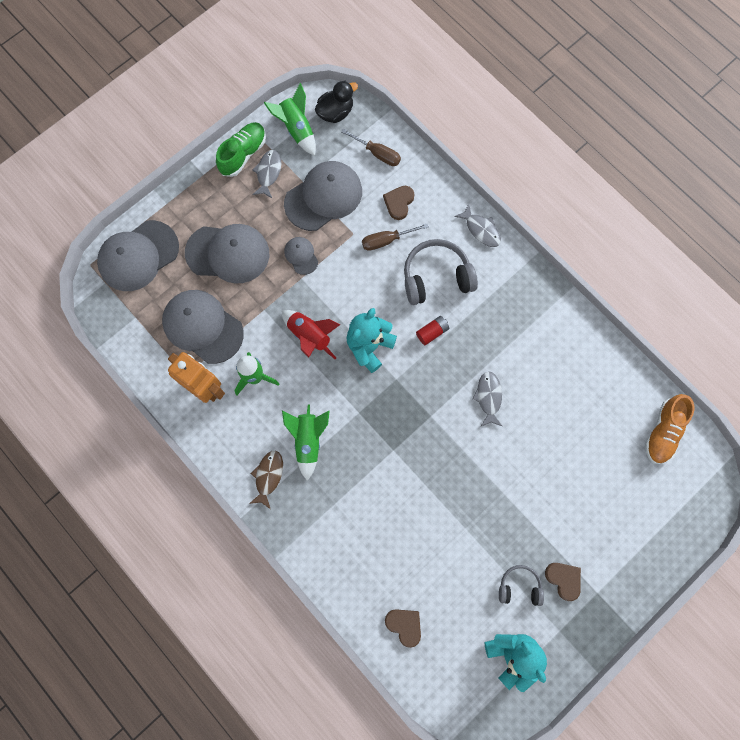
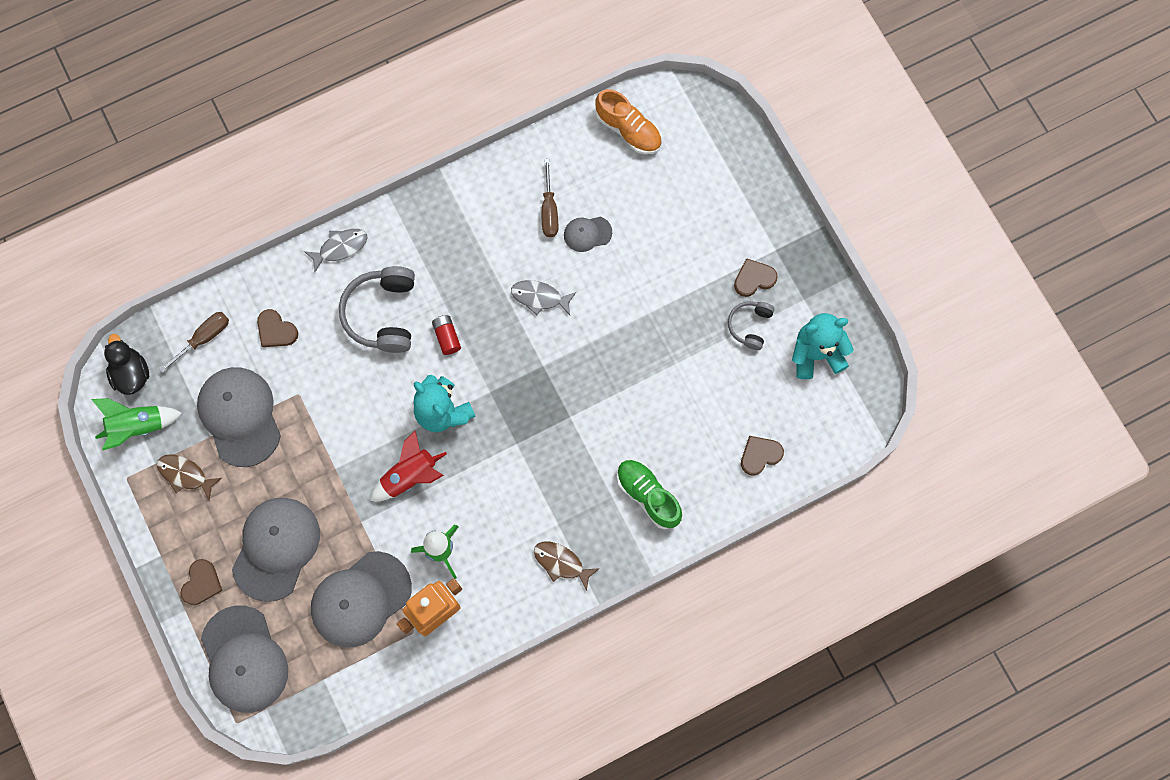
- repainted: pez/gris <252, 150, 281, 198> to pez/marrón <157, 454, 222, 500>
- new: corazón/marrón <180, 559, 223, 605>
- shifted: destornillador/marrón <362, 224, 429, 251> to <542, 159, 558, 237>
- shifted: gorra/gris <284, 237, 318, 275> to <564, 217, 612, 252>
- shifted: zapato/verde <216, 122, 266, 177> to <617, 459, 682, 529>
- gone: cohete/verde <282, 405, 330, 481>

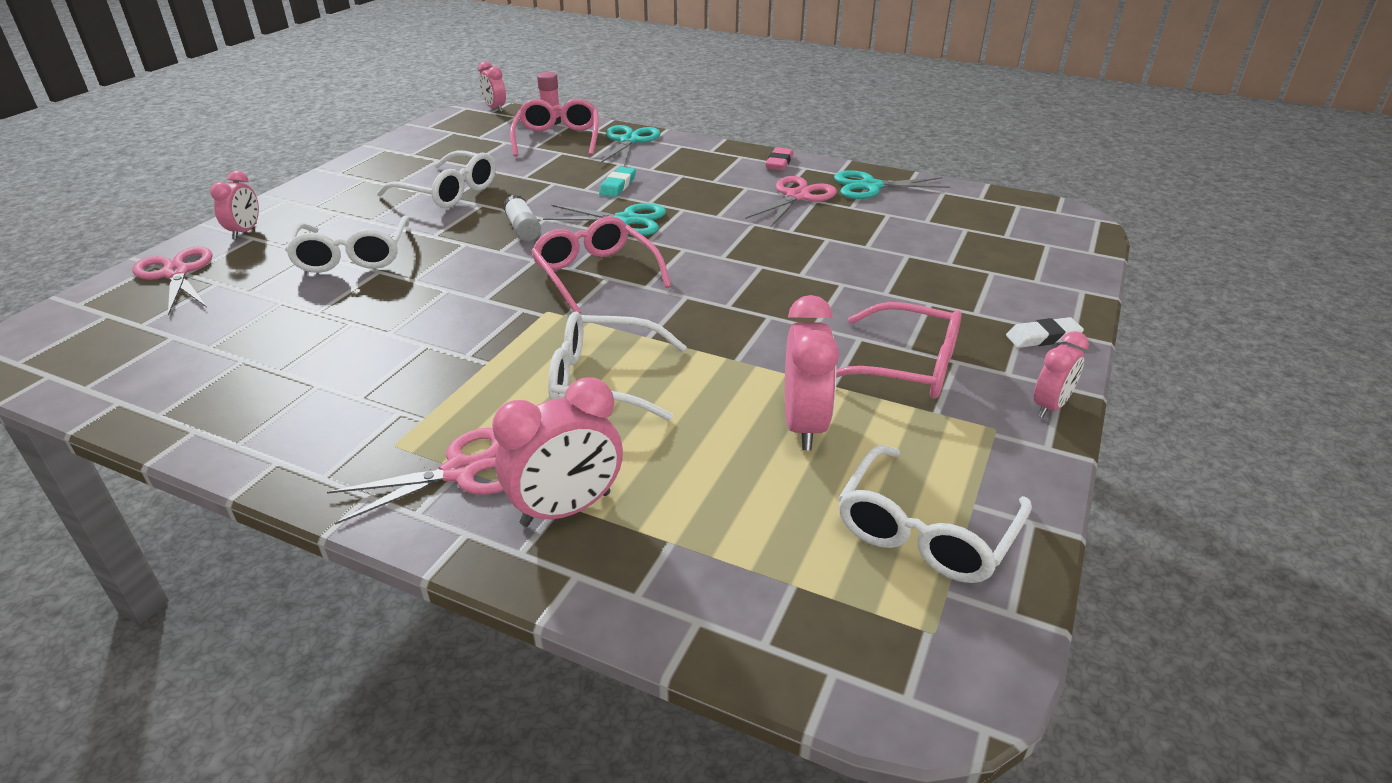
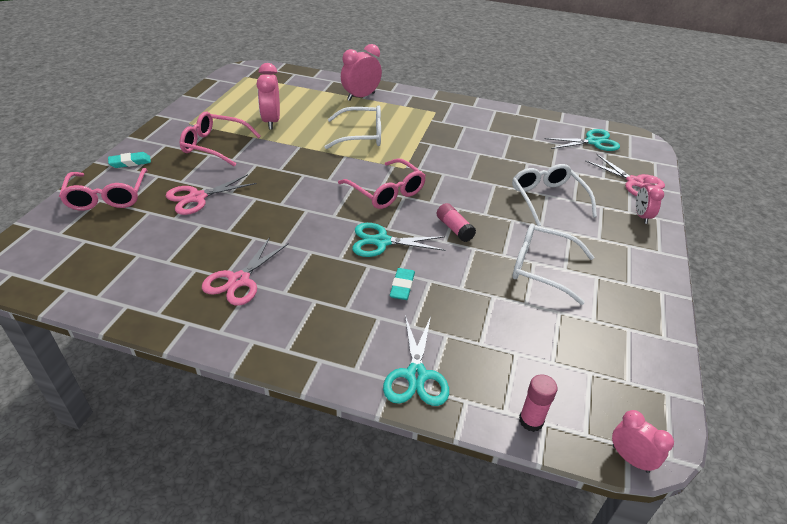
- shifted: gafas/rosa <510, 99, 599, 157> to <59, 168, 148, 211>
- repainted: goma de borrar/blanco <1006, 317, 1084, 348> to goma de borrar/turquesa <108, 152, 151, 168>
- shifted: tijeras/rosa <327, 428, 504, 525> to <166, 174, 257, 215>
- repainted: barra de pegamento/blanco <503, 195, 541, 241> to barra de pegamento/rosa <437, 203, 476, 242>
- shifted: tijeras/turquesa <834, 170, 950, 199> to <545, 129, 620, 151>
- gone: goma de borrar/rosa <765, 147, 793, 170>
- gone: gafas/blanco <838, 445, 1032, 583>
- gone: despertador/rosa <1034, 331, 1089, 418>

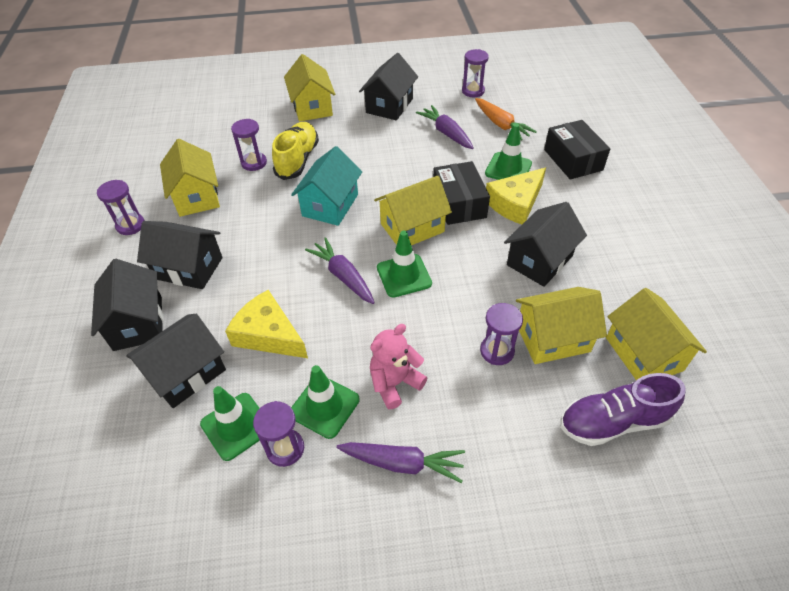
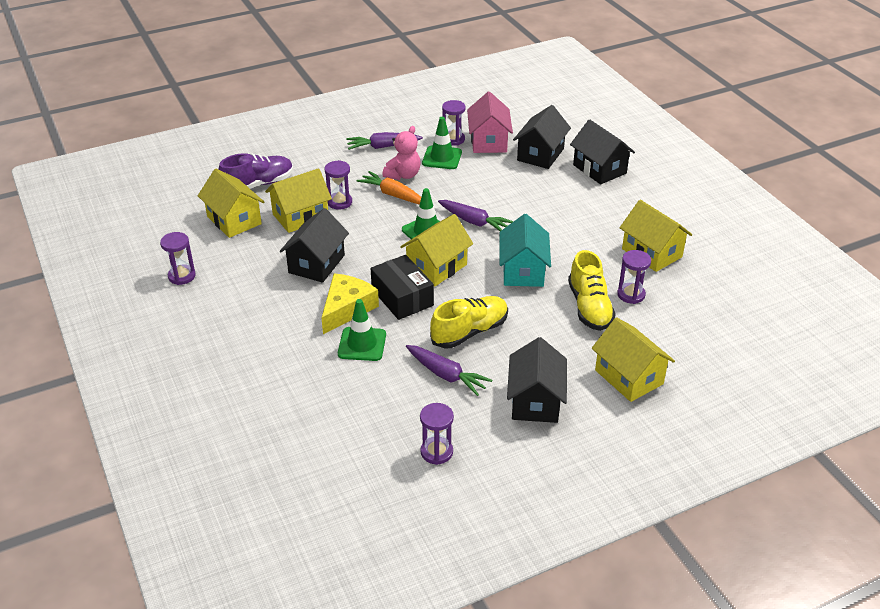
- shifted: reloj de arena/morado <97, 180, 145, 235> to <160, 232, 196, 285>
- shifted: zanahoria/naranja <475, 98, 537, 140> to <356, 171, 421, 204>
- new: zapato/amarillo <430, 296, 508, 348>
- swapped: cono de tráfico/verde <200, 386, 260, 461> to casa/rosa <467, 92, 513, 153>
- gone: casa/negro <137, 221, 223, 289>
- gone: queso/amarillo <225, 290, 308, 358>
- gone: caja/negro <544, 120, 610, 179>

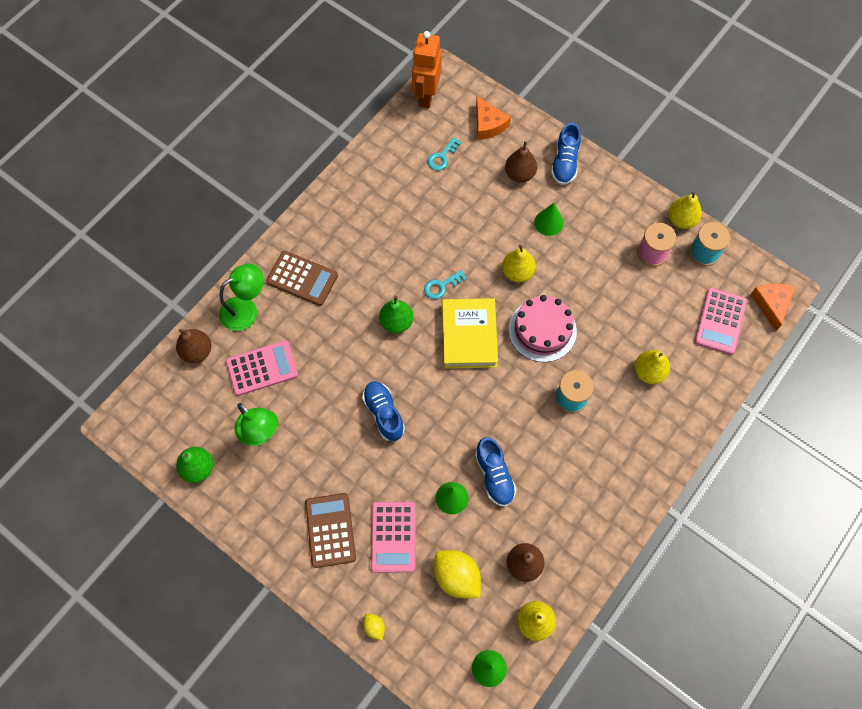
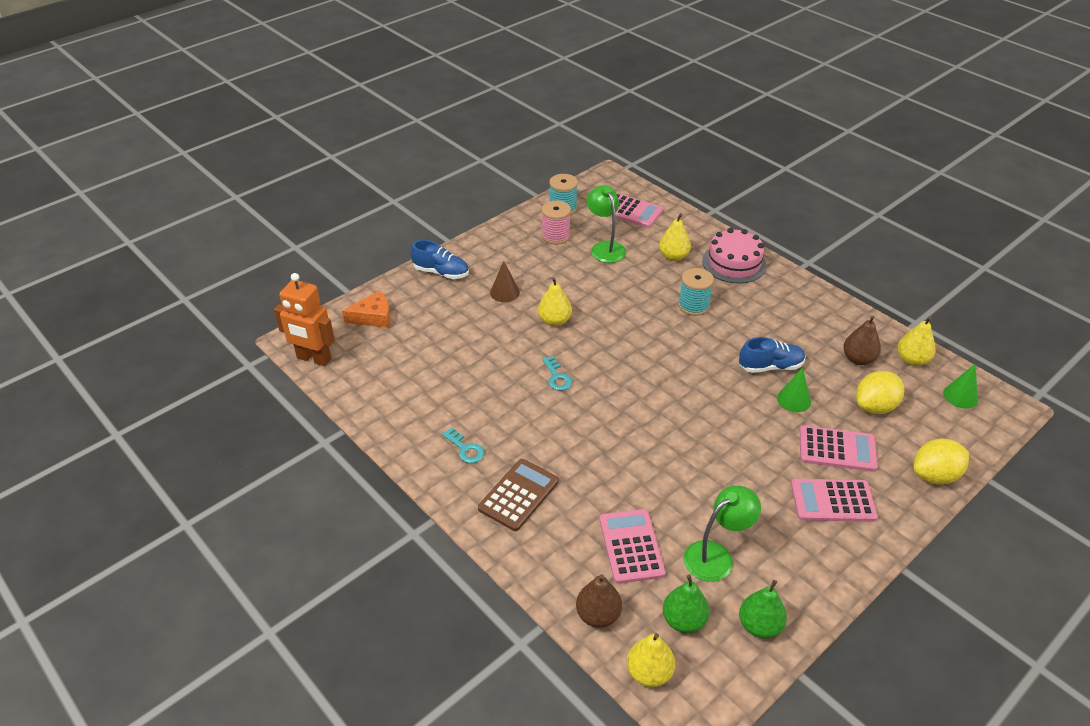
- shifted: llave/turquesa <427, 137, 461, 170> to <442, 428, 485, 463>
- repainted: cono/verde <534, 203, 564, 236> to cono/marrón <490, 261, 520, 302>
- shifted: lámpara/verde <219, 264, 264, 331> to <586, 185, 626, 263>
- shifted: pera/amarillo <668, 192, 702, 229> to <627, 633, 675, 687>
- shifted: pera/verde <379, 296, 413, 333> to <663, 575, 709, 633>
- shifted: tarta/rosa <509, 295, 577, 362> to <702, 228, 767, 283>
- repainted: calculadora/marrón <305, 493, 356, 568> to calculadora/rosa <791, 479, 878, 522>
- scaled: limón/amarillo <363, 613, 385, 640> = <913, 438, 969, 485> x2.06
- gone: zapato/azul <362, 381, 405, 441>
- gone: libro/amarillo <442, 298, 498, 369>
- gone: pera/marrón <505, 141, 537, 182>
- gone: queso/naranja <750, 283, 796, 331>

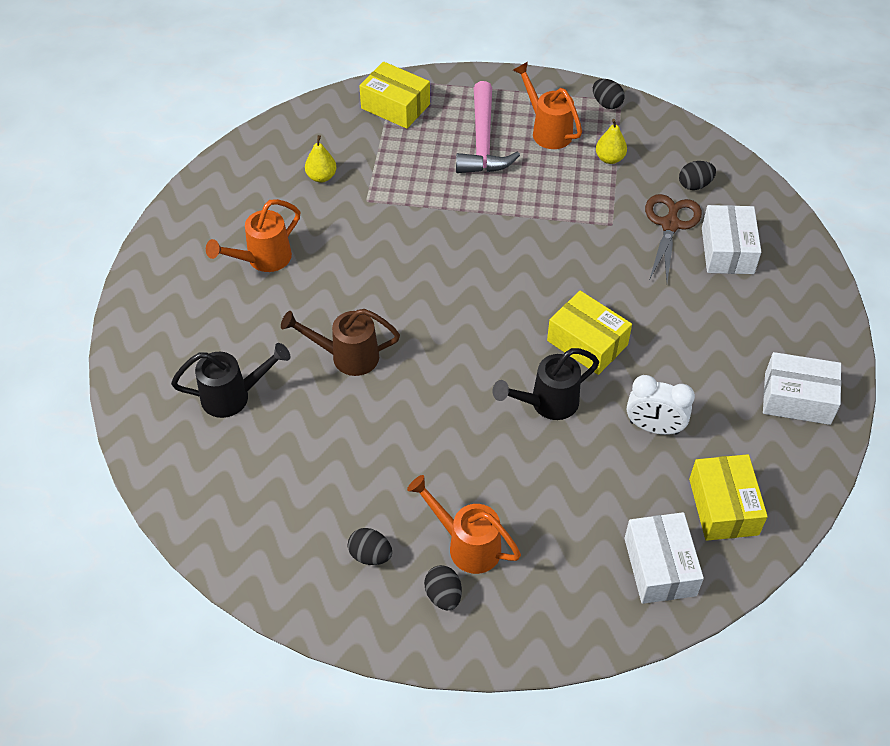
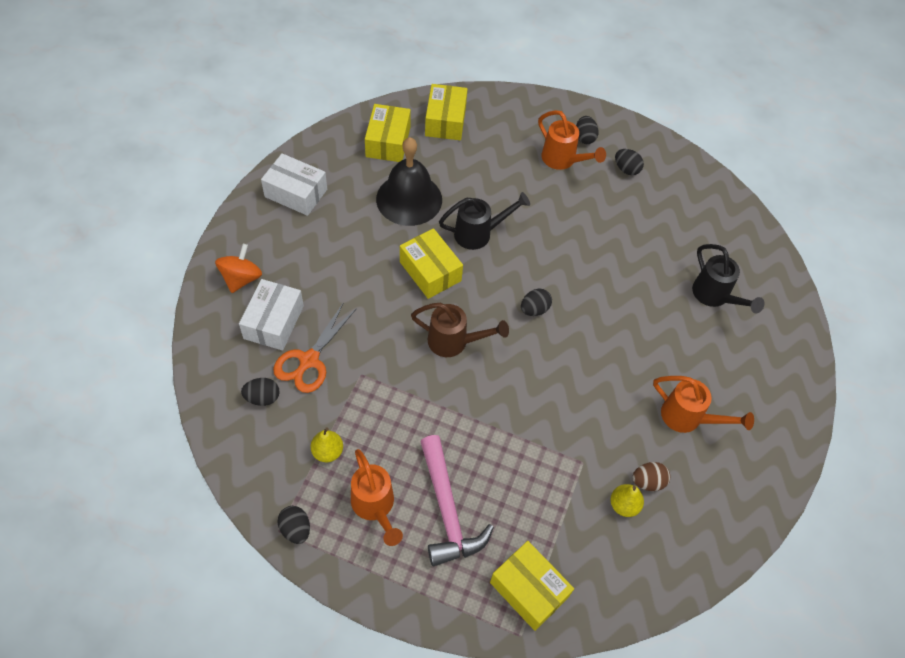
- new: peonza/naranja <215, 244, 262, 293>
- repainted: tijeras/marrón <645, 194, 702, 282> to tijeras/naranja <273, 302, 357, 393>
- swapped: despertador/blanco <627, 375, 695, 435> to campana/negro <376, 137, 442, 226>
- shifted: regadera/marrón <281, 309, 400, 376> to <411, 303, 509, 357>
- rotated: martillo/rosa <456, 81, 520, 173> = <420, 435, 494, 566> 150 degrees clockwise
- repainted: caja/blanco <624, 512, 704, 604> to caja/amarillo <425, 84, 467, 140>
- new: huevo/negro <521, 288, 552, 316>
- new: huevo/marrón <632, 462, 670, 491>
- rotated: regadera/naranja <206, 199, 300, 272> = <653, 376, 754, 433> 60 degrees clockwise
- rotated: regadera/negro <171, 343, 290, 418> = <692, 244, 764, 313> 120 degrees counterclockwise

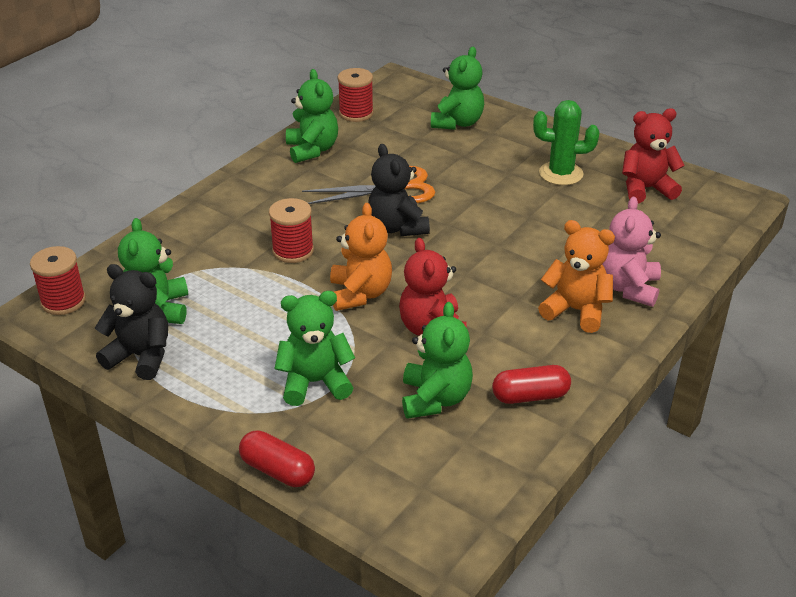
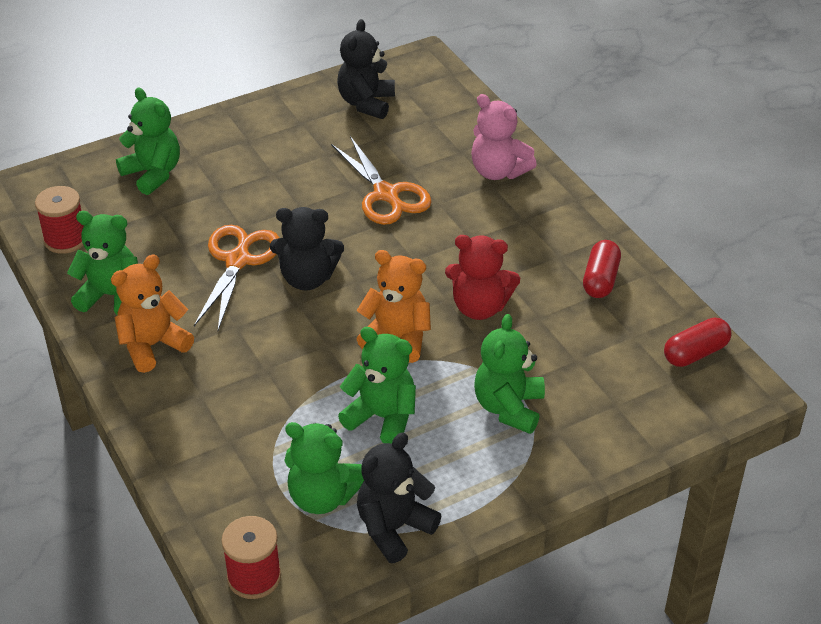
- shifted: osito/naranja <538, 220, 615, 333> to <111, 255, 194, 373>
- new: tijeras/naranja <331, 136, 432, 225>
- repainted: osito/rojo <622, 108, 685, 204> to osito/negro <337, 19, 395, 119>
- shifted: osito/verde <402, 302, 473, 419> to <338, 327, 416, 444>
- shifted: cápsula/rojo <239, 430, 315, 487> to <664, 318, 731, 367>
- gone: carrete/rojo <269, 198, 314, 263>
- gone: cactus/verde <533, 100, 599, 185>

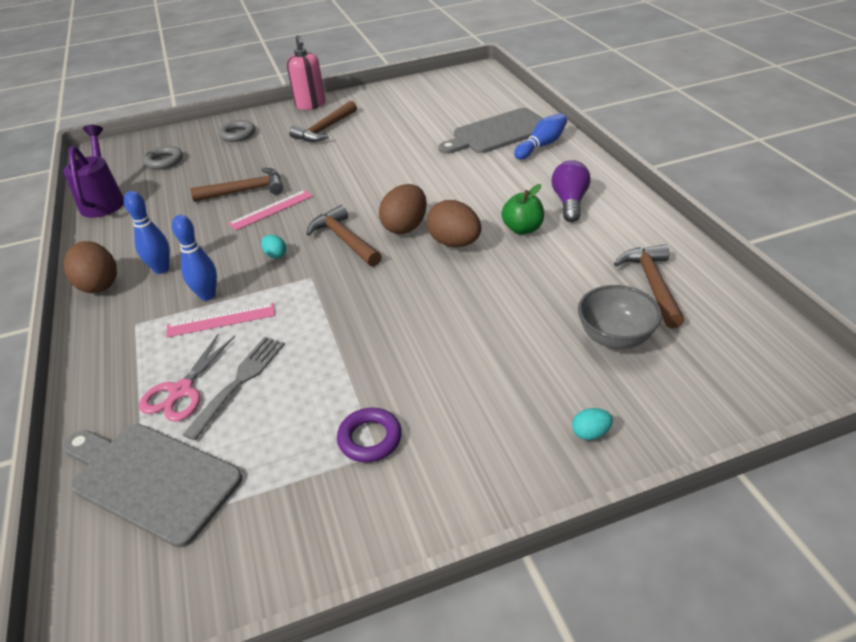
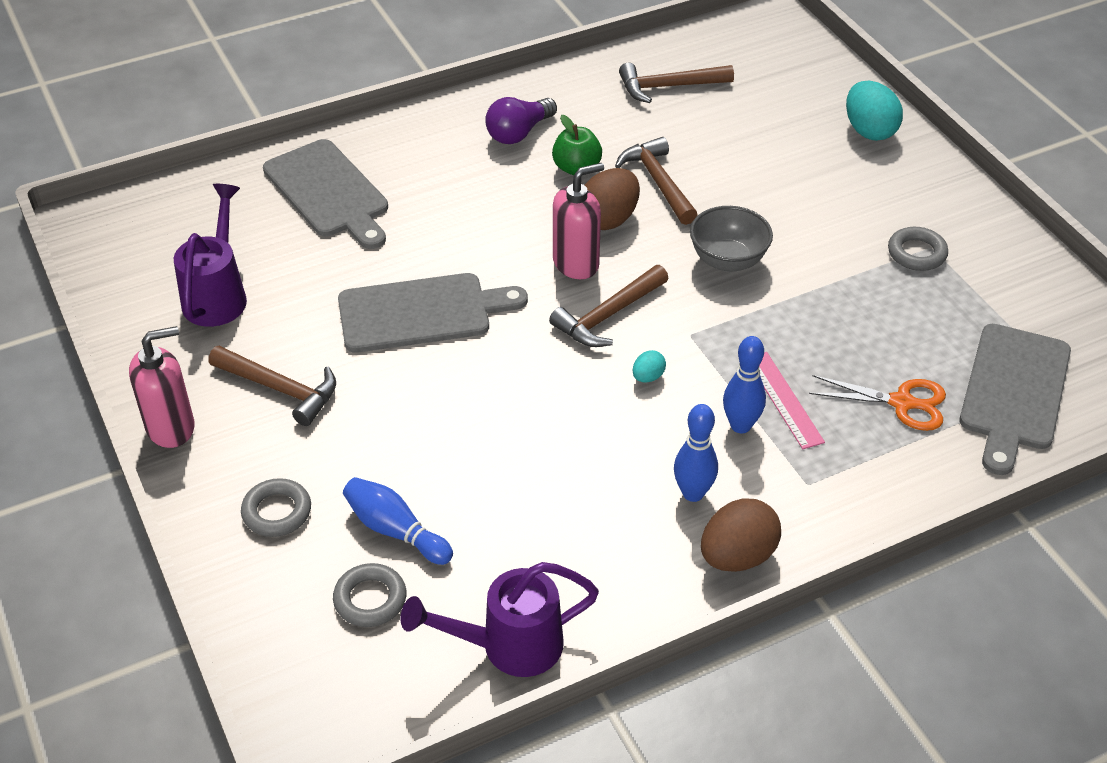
- new: regadera/morado <174, 184, 247, 327>
- new: tabla de cortar/gris <338, 273, 528, 353>
- shifted: bolo/azul <514, 114, 567, 160> to <343, 477, 453, 565>
- rotated: bombilla/morado <552, 160, 591, 222> = <485, 97, 557, 144> 45 degrees counterclockwise
- swapped: huevo/marrón <379, 184, 427, 234> to dispensador de jabón/rosa <553, 163, 604, 279>
- shifted: martillo/marrón <190, 168, 283, 202> to <615, 137, 698, 225>
- shifted: cuenco/gris <578, 285, 662, 349> to <690, 206, 773, 272>
- repainted: tijeras/rosa <139, 333, 235, 422> to tijeras/naranja <809, 375, 946, 431>
- scaled: huevo/turquesa <572, 408, 613, 440> = <846, 80, 903, 141> x2.04
- repainted: anillo/morado <337, 408, 402, 463> to anillo/gris <888, 227, 948, 271>
- gone: tenedor/gris <183, 337, 285, 440>
- gone: regla/rosa <228, 190, 313, 230>

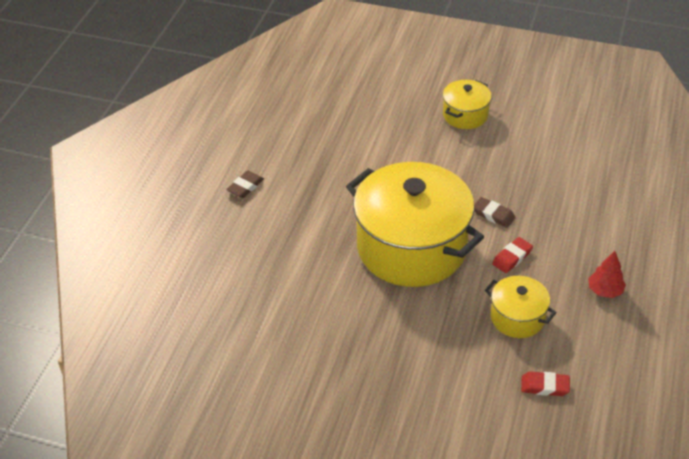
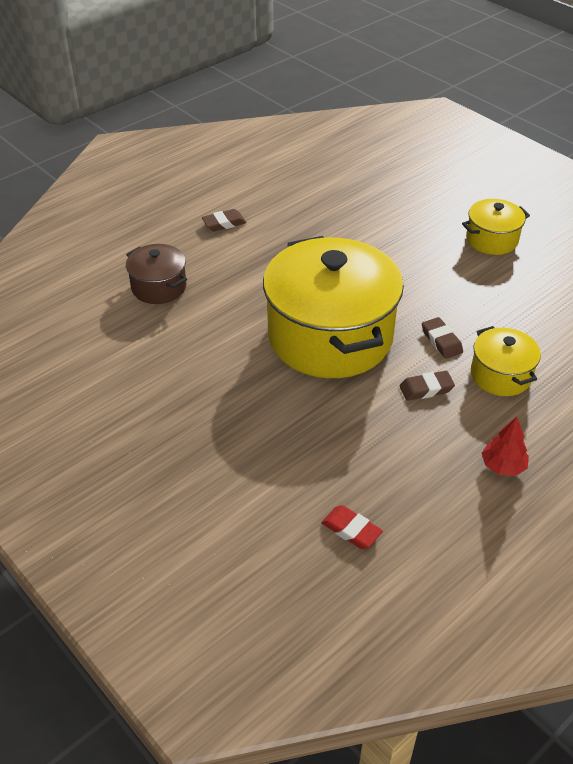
- new: olla/marrón <126, 244, 187, 304>
- repainted: goma de borrar/rojo <492, 237, 533, 273> to goma de borrar/marrón <399, 371, 455, 401>
- shifted: olla/amarillo <485, 276, 557, 338> to <471, 326, 541, 396>

